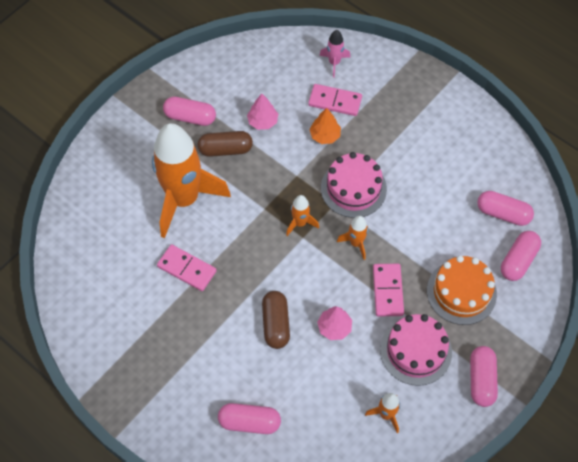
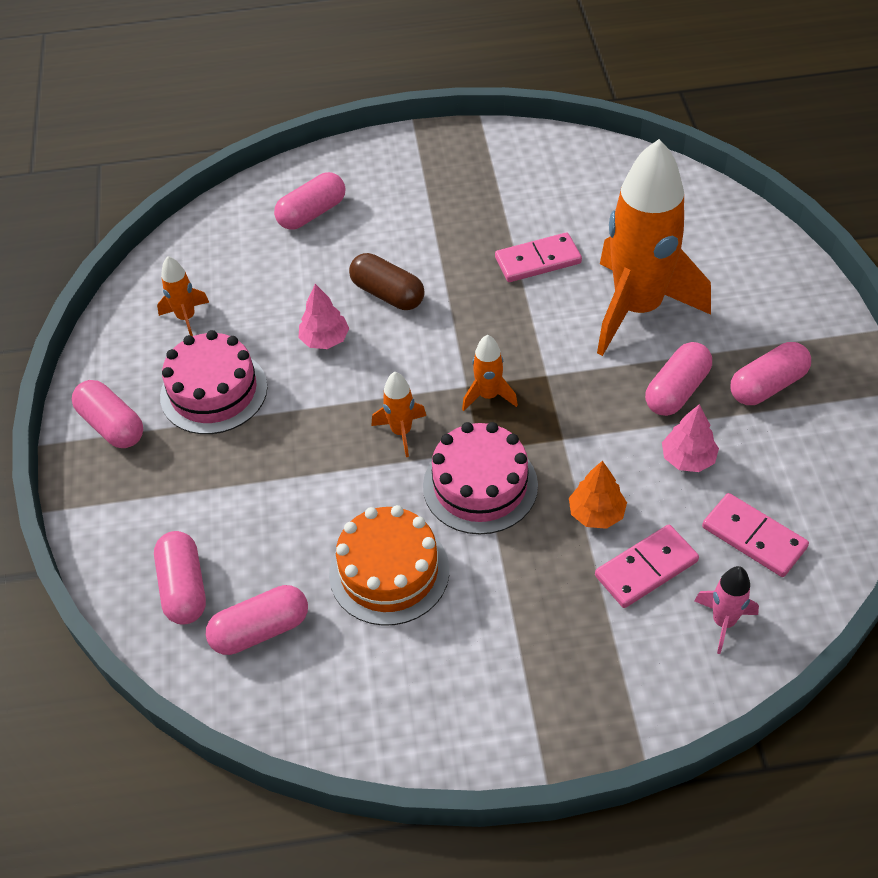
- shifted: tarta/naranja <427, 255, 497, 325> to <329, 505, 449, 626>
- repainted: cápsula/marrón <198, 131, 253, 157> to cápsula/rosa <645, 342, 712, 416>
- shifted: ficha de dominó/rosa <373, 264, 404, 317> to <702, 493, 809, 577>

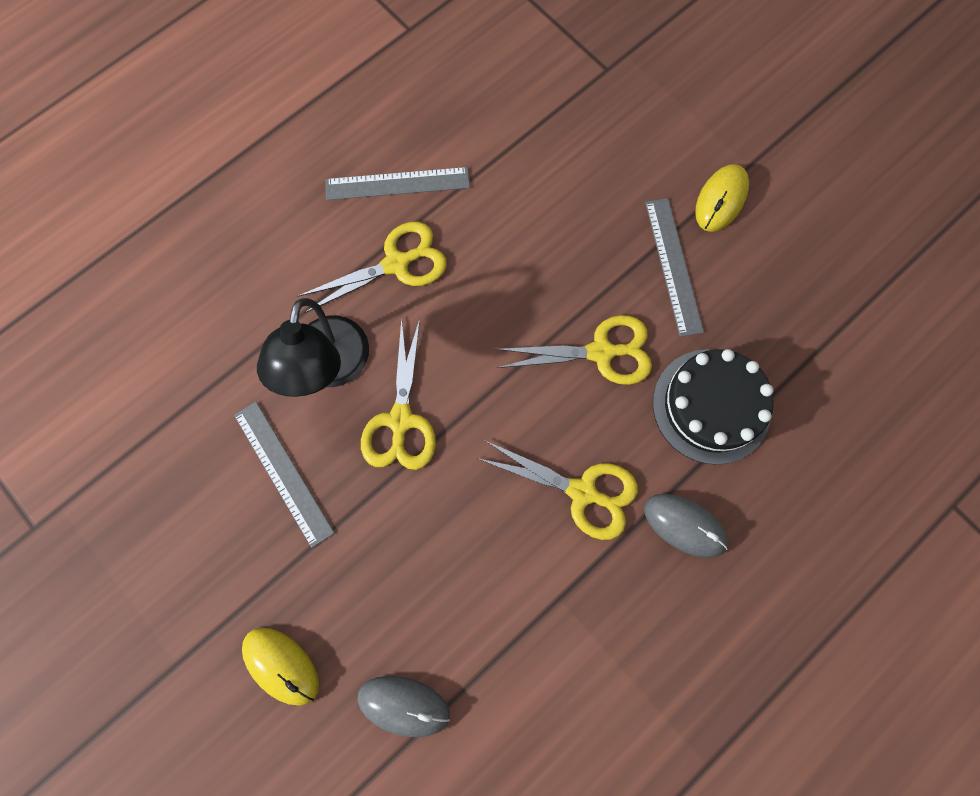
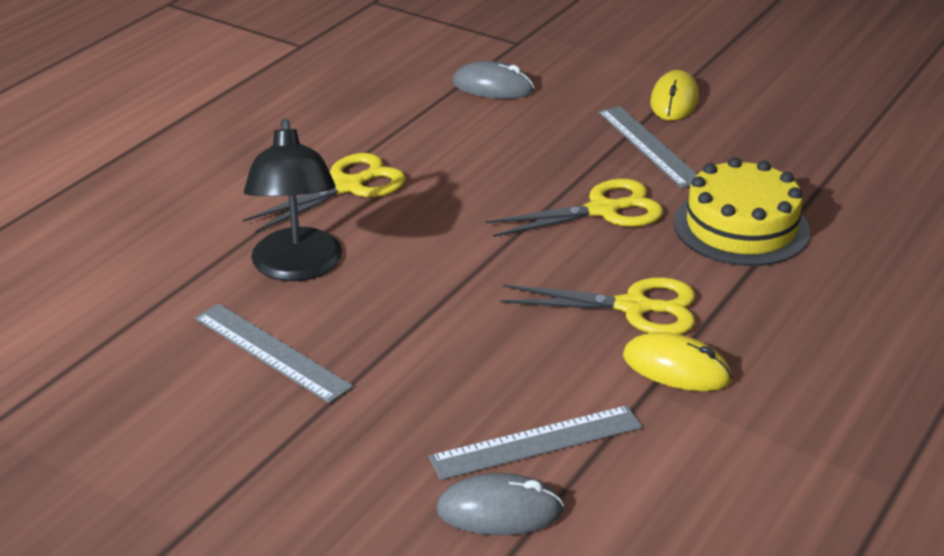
- shifted: regla/gris <325, 167, 470, 200> to <429, 405, 642, 480>
- shifted: ratón/gris <644, 494, 728, 558> to <452, 61, 534, 99>
- shifted: ratón/amarillo <242, 627, 319, 706> to <623, 332, 732, 391>
- repainted: tarta/negro <653, 349, 774, 465> to tarta/amarillo <674, 157, 810, 266>
- gone: tijeras/amarillo <361, 317, 436, 470>

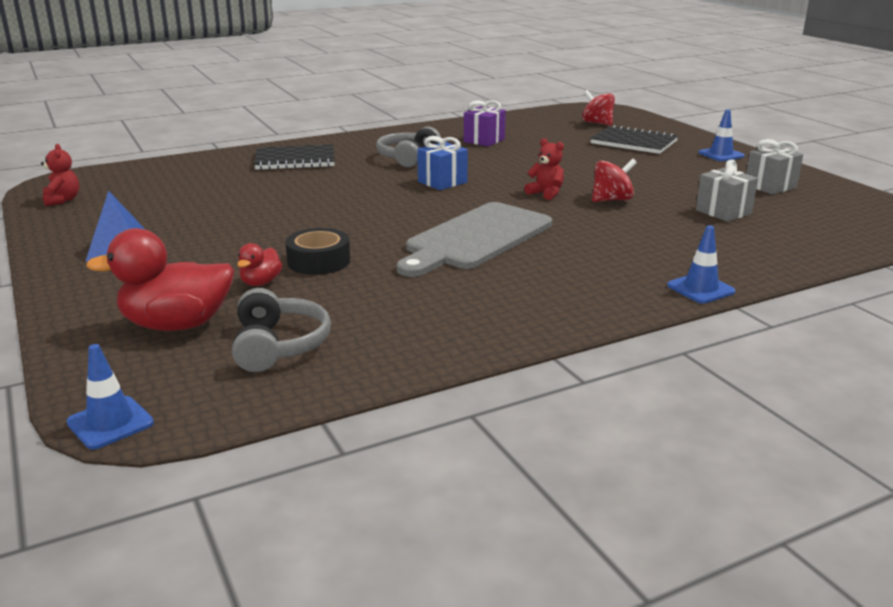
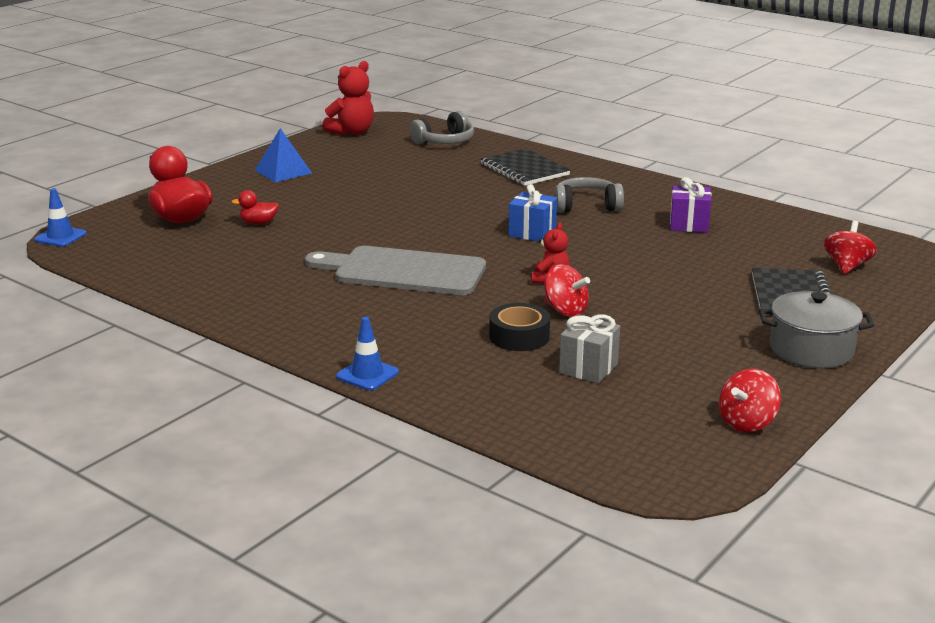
- scaled: osito/rojo <41, 144, 79, 206> = <322, 61, 374, 135> x1.64
- shifted: auriculares/gris <232, 288, 331, 372> to <410, 111, 474, 144>
- shifted: cinta adhesiva/negro <285, 228, 350, 275> to <489, 303, 550, 351>
- new: peonza/rojo <719, 369, 781, 432>
- swapped: cono de tráfico/azul <698, 110, 745, 161> to olla/gris <759, 291, 874, 368>
- gone: regalo/gris <746, 139, 803, 194>

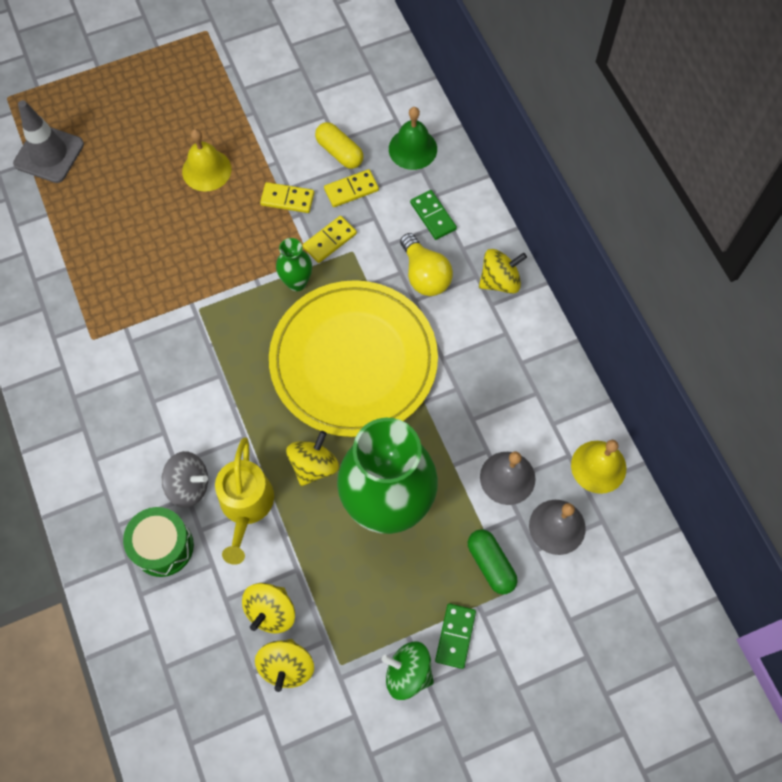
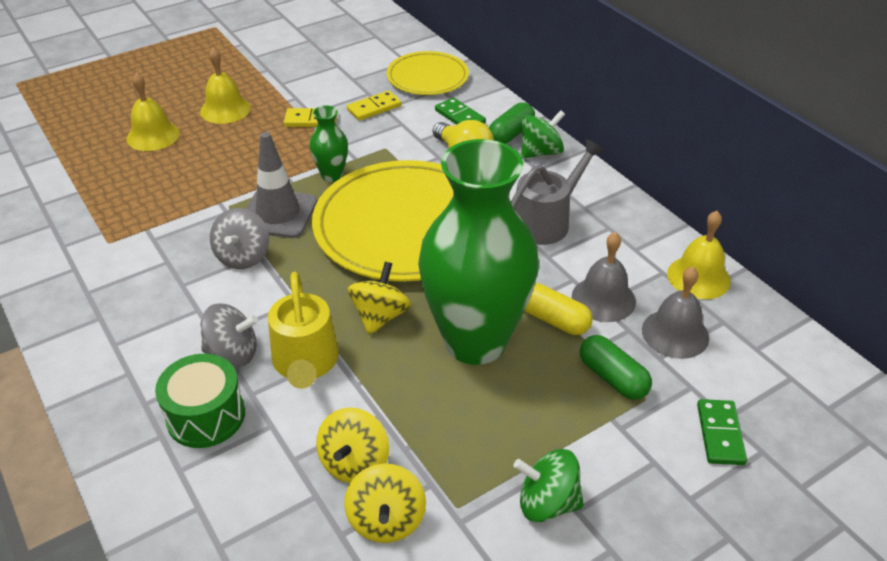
- new: campana/amarillo <127, 73, 180, 151>
- new: peonza/gris <210, 208, 269, 269>
- shifted: cono de tráfico/gris <13, 100, 84, 183> to <246, 132, 317, 238>
- swapped: campana/verde <389, 107, 437, 170> to plato/amarillo <386, 51, 469, 95>
- new: cápsula/verde <489, 102, 535, 144>
- new: regadera/gris <511, 139, 604, 245>
- repainted: peonza/amarillo <479, 249, 527, 294> to peonza/verde <521, 110, 565, 159>
- shifted: cápsula/amarillo <315, 122, 363, 169> to <525, 283, 593, 335>
- shifted: ficha de dominó/verde <435, 603, 476, 669> to <697, 399, 747, 465>
- gone: ficha de dominó/amarillo <303, 216, 357, 263>

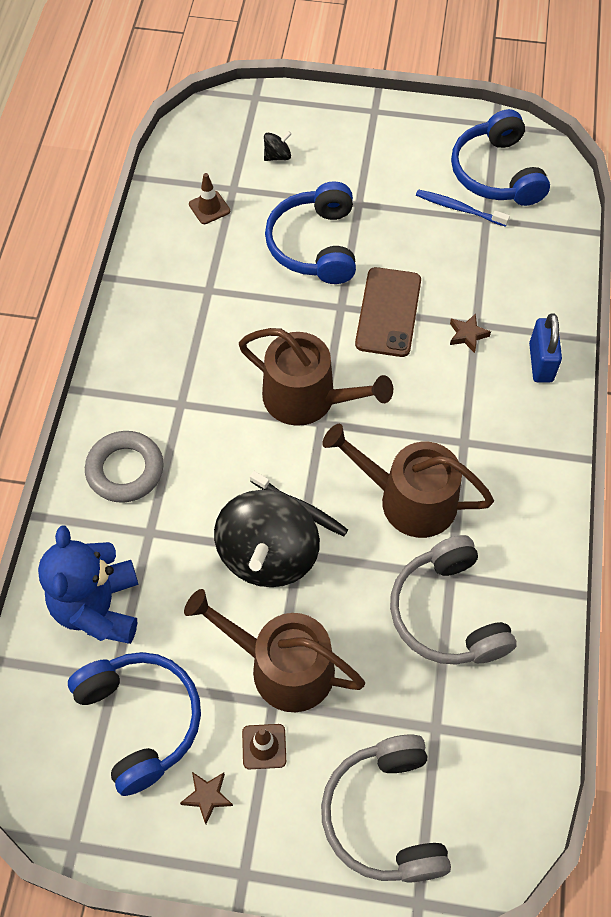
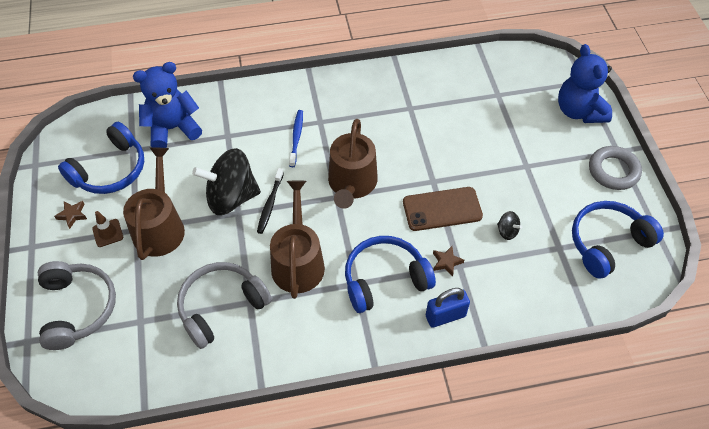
- rotated: auriculares/gris <321, 734, 451, 883> = <38, 261, 116, 350> 105 degrees clockwise
- shifted: cepillo de dientes/azul <416, 189, 510, 227> to <289, 110, 303, 167>
- shifted: auriculares/azul <265, 181, 356, 284> to <345, 236, 436, 313>
- shifted: peonza/negro <264, 131, 292, 161> to <497, 211, 522, 240>
- new: osito/azul <558, 44, 612, 123>
- shifted: anillo/gris <85, 431, 164, 503> to <589, 146, 642, 190>
- gone: cono de tráfico/marrón <189, 173, 230, 224>

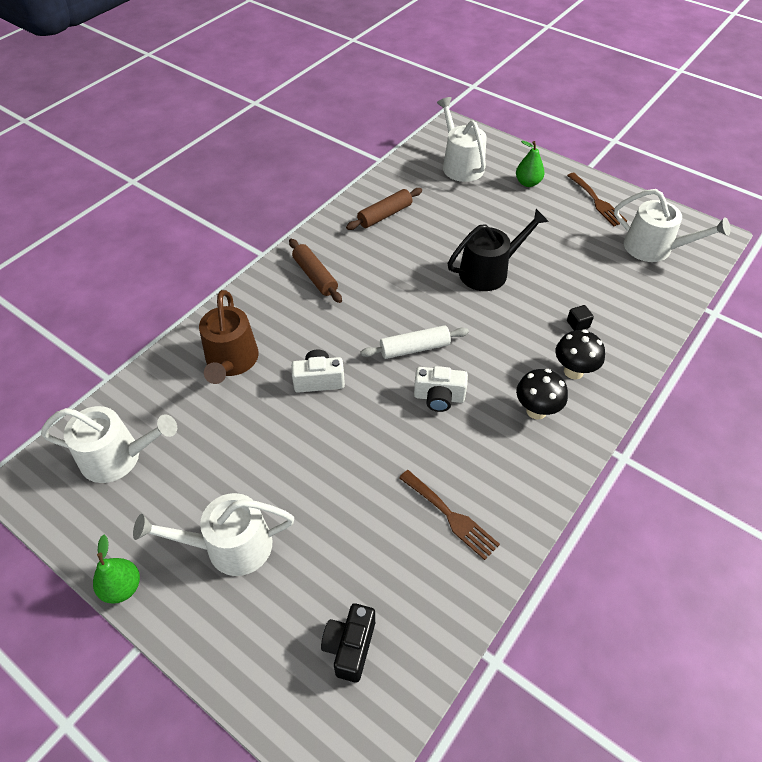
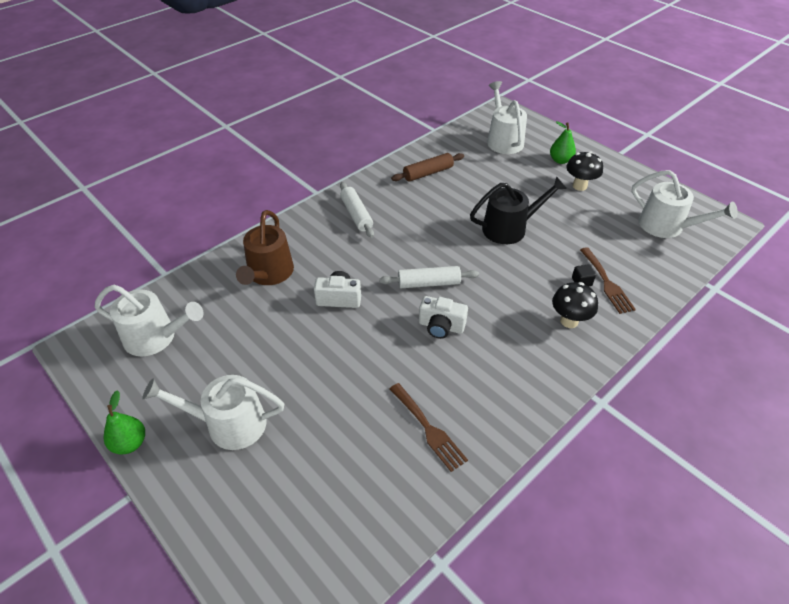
- repainted: rodillo/marrón <289, 239, 342, 303> to rodillo/blanco <340, 182, 374, 238>
- shifted: seta/negro <516, 369, 568, 420> to <566, 152, 603, 191>
- shifted: tenedor/marrón <567, 173, 627, 226> to <580, 247, 636, 314>
- gone: cámara/negro <321, 603, 375, 683>

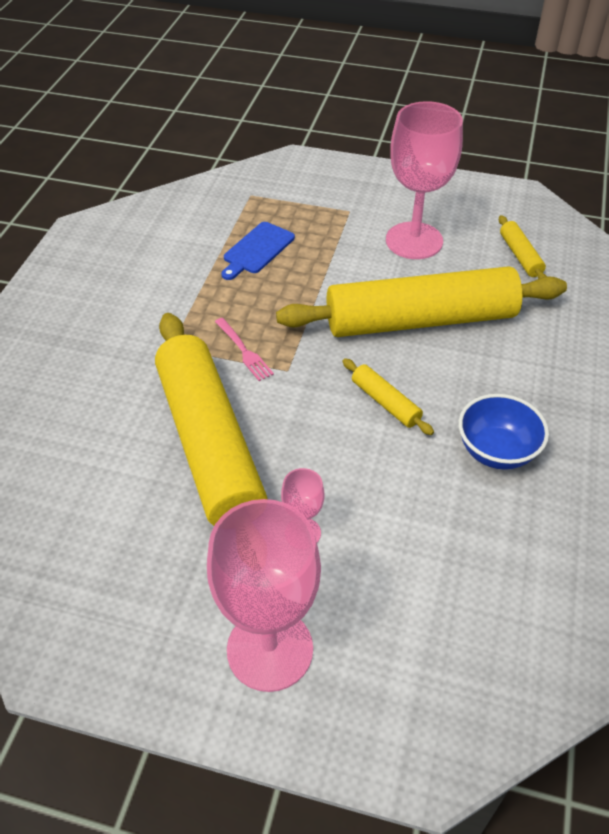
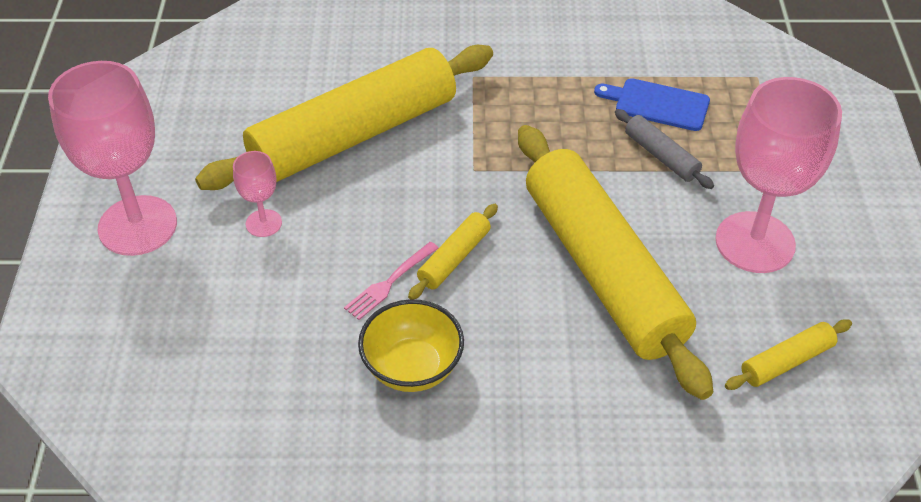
- shifted: tenedor/rosa <215, 318, 274, 381> to <344, 242, 439, 320>
- repainted: cuenco/azul <459, 394, 549, 470> to cuenco/amarillo <358, 299, 464, 392>
- new: rodillo/gris <615, 109, 714, 189>

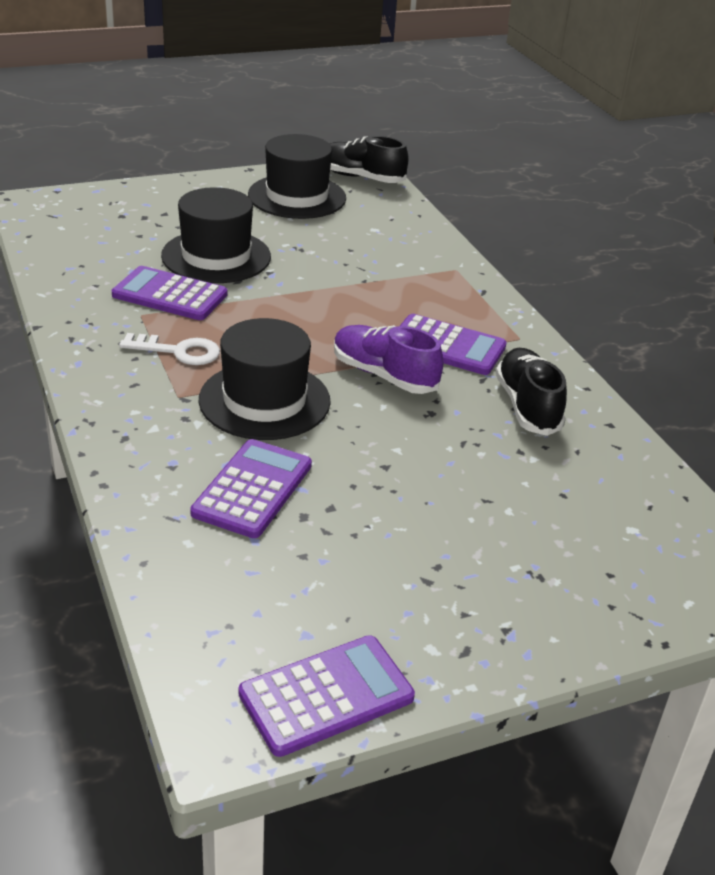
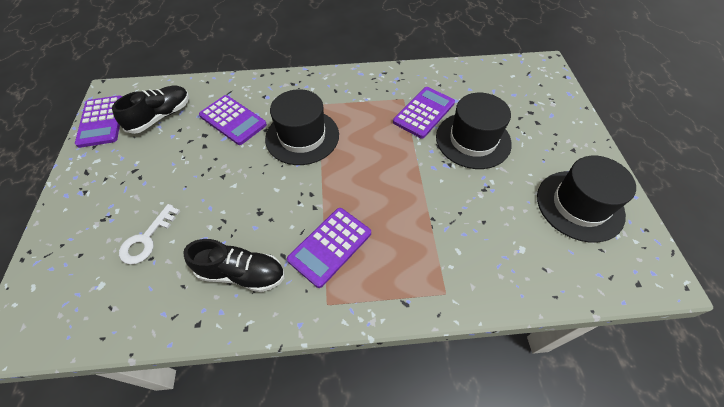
- shifted: zapato/negro <330, 136, 409, 183> to <112, 86, 189, 134>
- shifted: llave/blanco <119, 333, 220, 365> to <119, 204, 180, 264>
- gone: zapato/morado <334, 325, 443, 394>

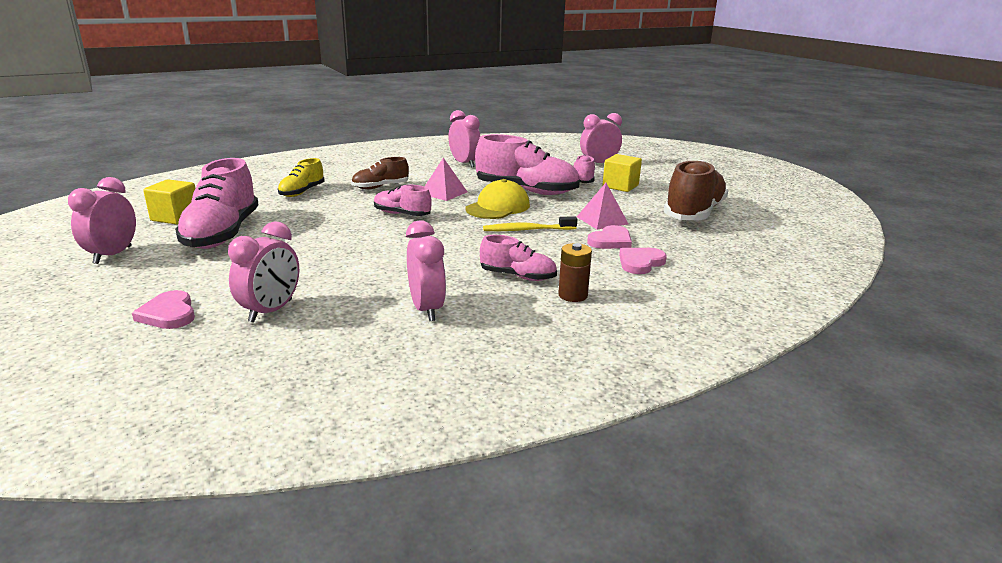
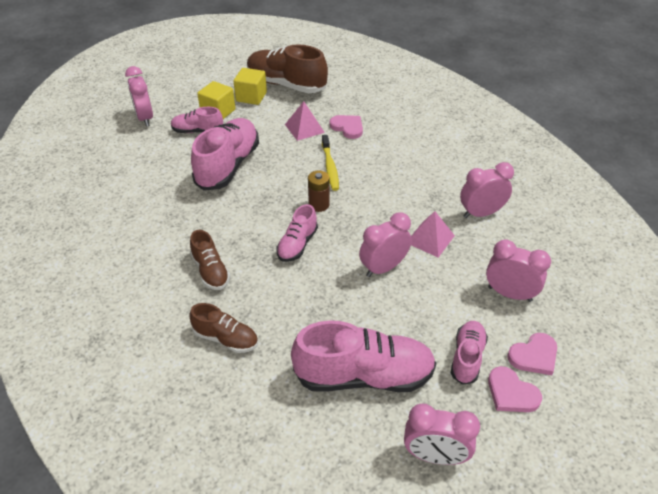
- repainted: zapato/amarillo <278, 158, 325, 197> to zapato/marrón <189, 303, 258, 353>
- shifted: cubo/amarillo <143, 179, 195, 225> to <233, 68, 267, 105>
- shifted: pila/marrón <558, 243, 592, 302> to <308, 171, 330, 212>
- shifted: despertador/rosa <448, 110, 480, 168> to <359, 212, 412, 277>
- shifted: pirámide/rosa <424, 158, 467, 201> to <411, 211, 455, 258>
- shifted: zapato/rosa <480, 235, 557, 281> to <451, 321, 488, 385>
- shifted: corazón/rosa <619, 248, 667, 274> to <488, 366, 542, 412>
- gone: gorra/amarillo <465, 179, 530, 219>

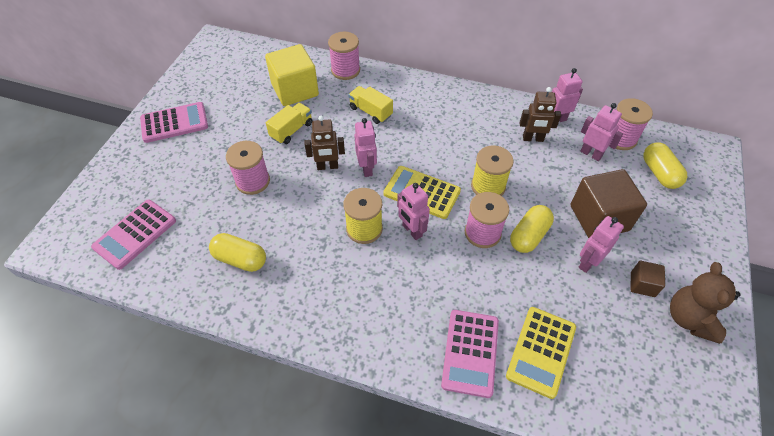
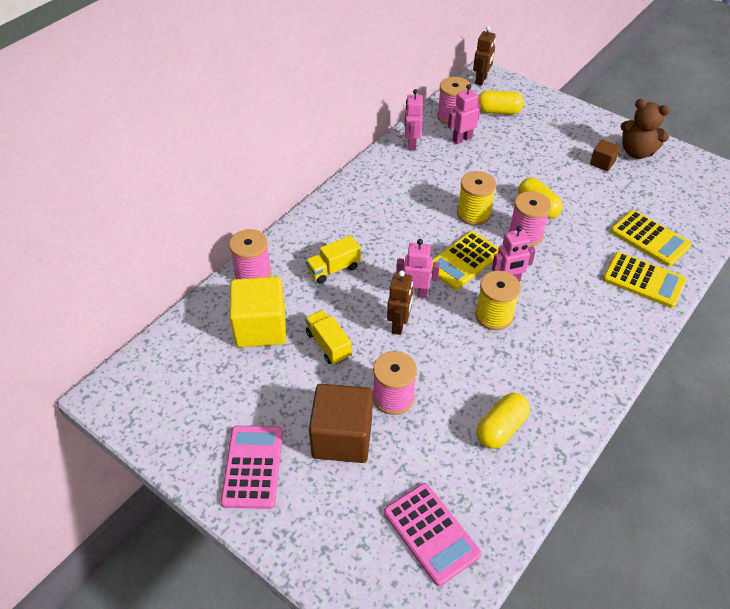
- shifted: cubo/marrón <571, 169, 647, 238> to <309, 384, 373, 463>
- shifted: robot/marrón <520, 87, 561, 142> to <473, 26, 496, 86>
- repainted: calculadora/rosa <441, 310, 499, 398> to calculadora/amarillo <603, 252, 687, 308>
- gone: robot/rosa <578, 216, 624, 273>

